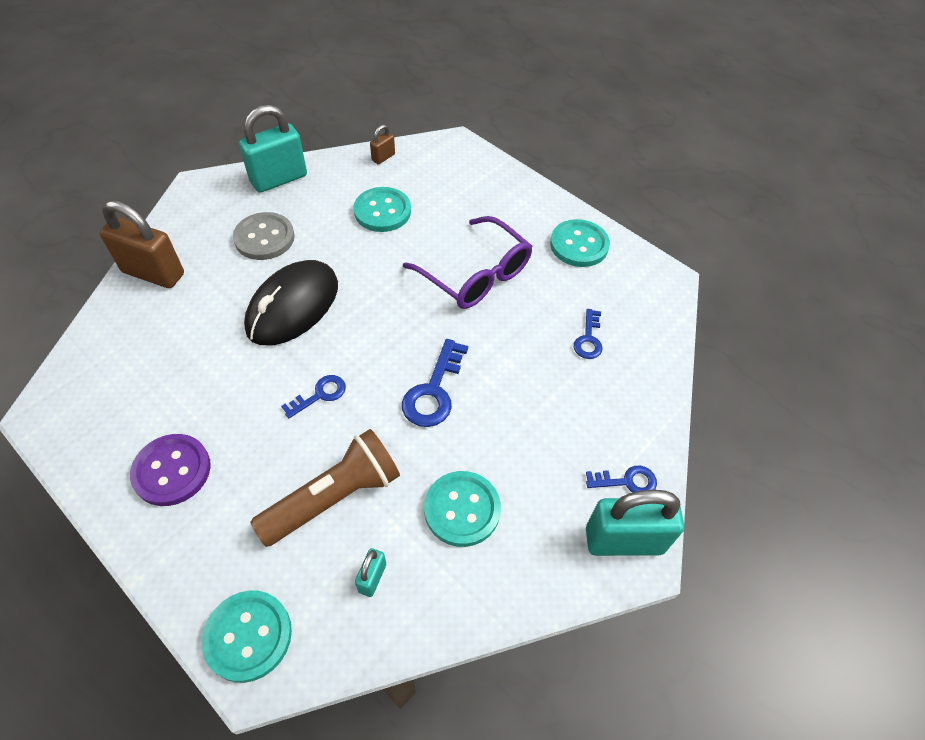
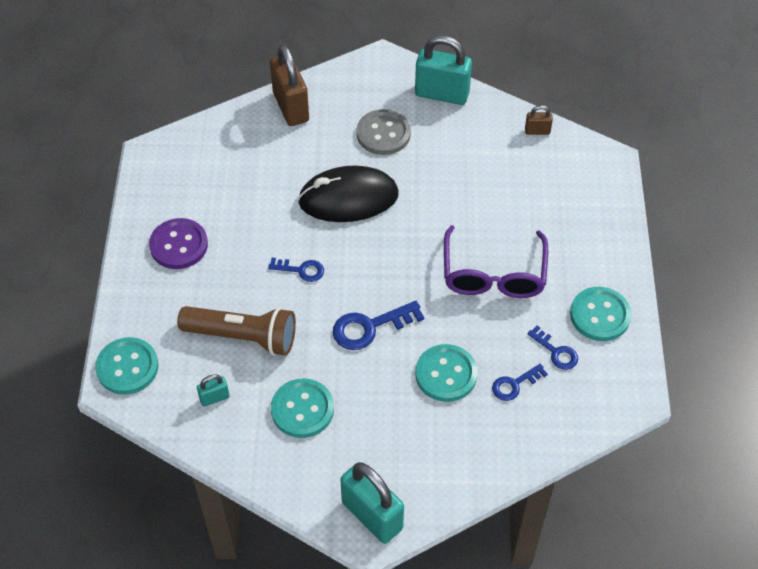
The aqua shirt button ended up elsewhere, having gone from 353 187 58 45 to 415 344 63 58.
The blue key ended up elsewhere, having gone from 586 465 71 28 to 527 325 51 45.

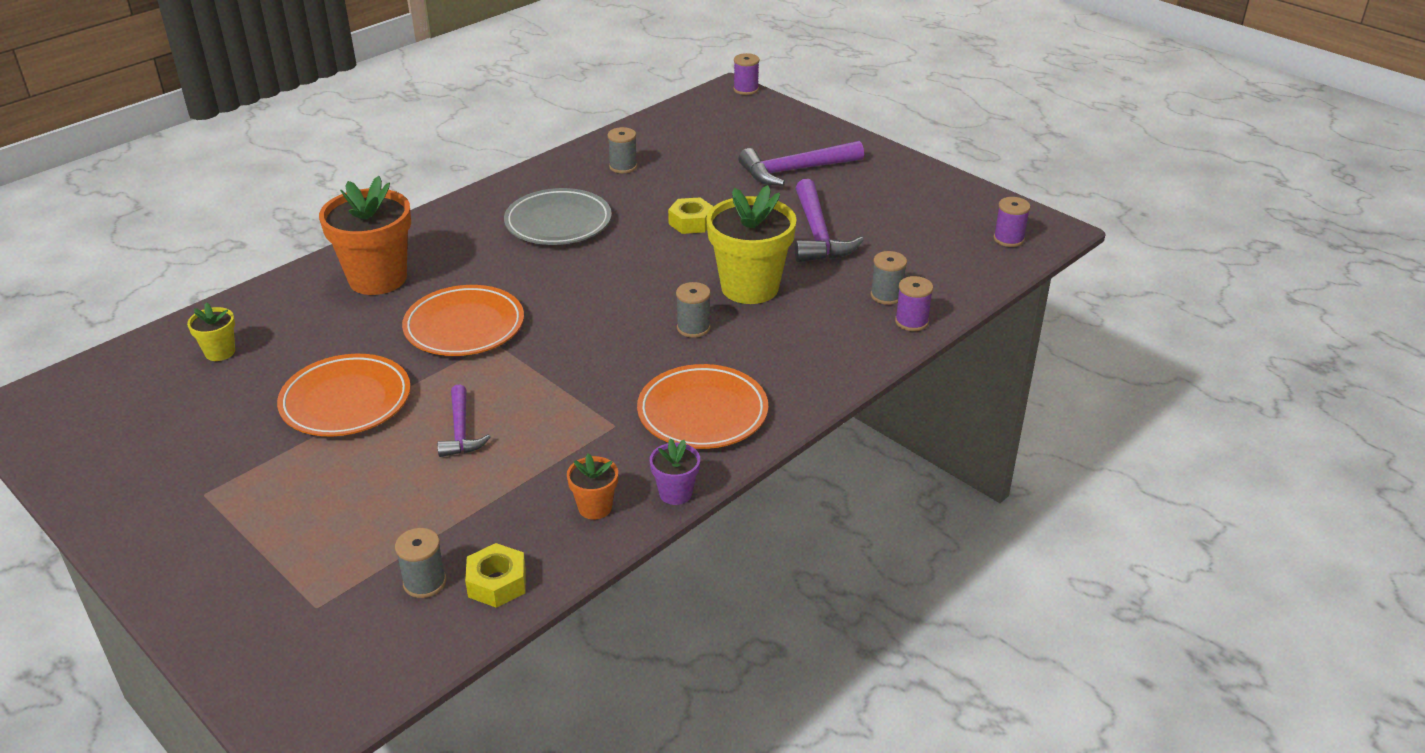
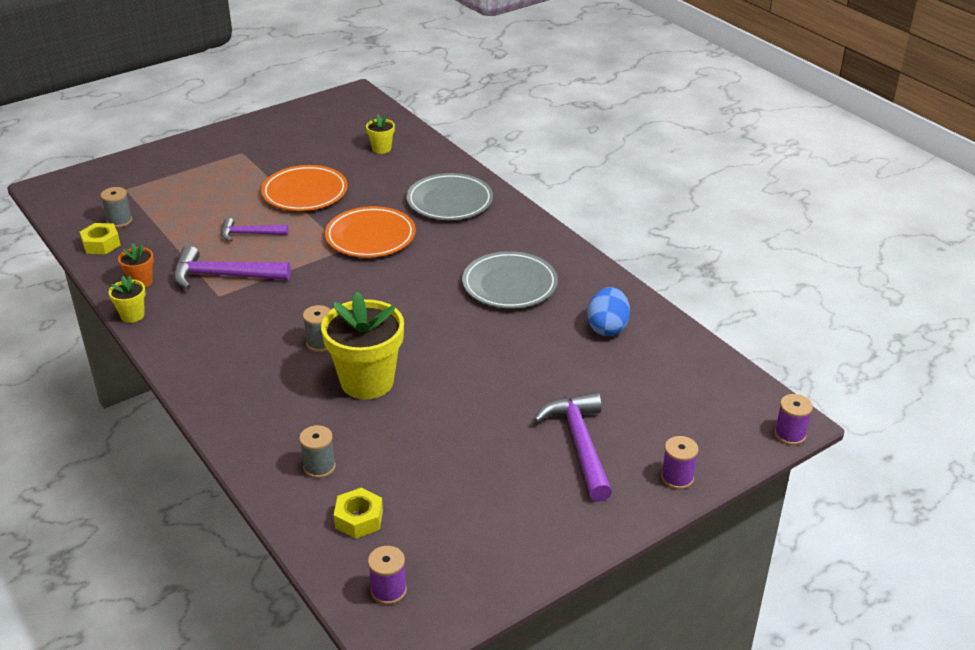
Where the ash-grey reel of thread stood at 608 127 29 46, the blue egg shape came to stand at 587 287 43 49.
Where the bright orange flower pot stood at 319 176 92 119, the ash-grey plate came to stand at 407 173 86 47.
The royal purple claw hammer ended up elsewhere, having gone from 795 179 69 83 to 174 246 117 43.
The yellow nut ended up elsewhere, having gone from 668 197 46 37 to 334 487 49 52.
The royal purple reel of thread ended up elsewhere, having gone from 895 276 38 55 to 661 436 38 53.
The second view lost the bright orange plate at 637 364 131 85.
What was the royal purple flower pot at 650 438 50 67 turned into the yellow flower pot at 109 275 37 48.

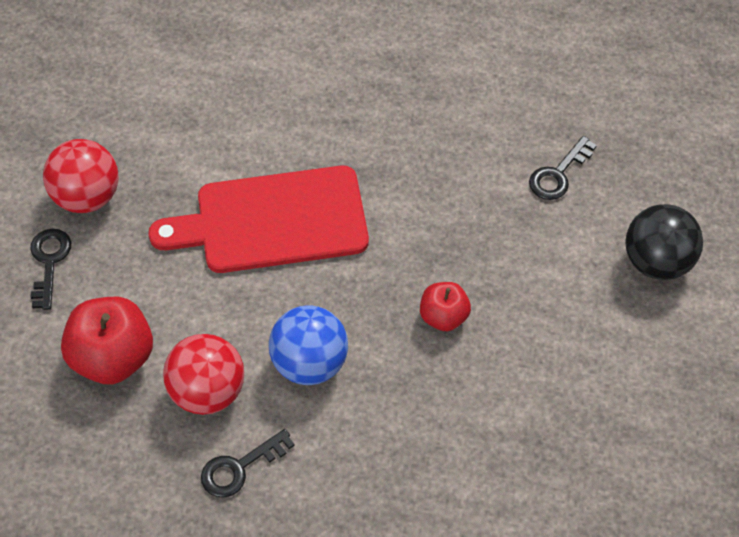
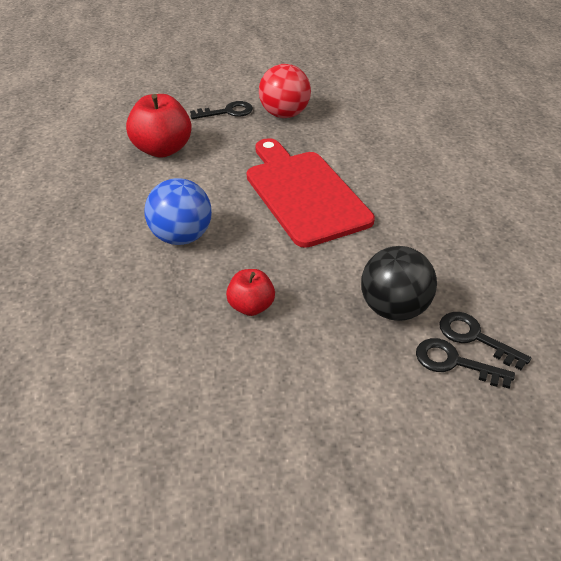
The ebony play ball ended up elsewhere, having gone from 625 204 78 76 to 361 246 76 75.
The second view lost the crimson play ball at 163 334 81 81.
The ebony key ended up elsewhere, having gone from 201 429 94 69 to 439 312 92 58.

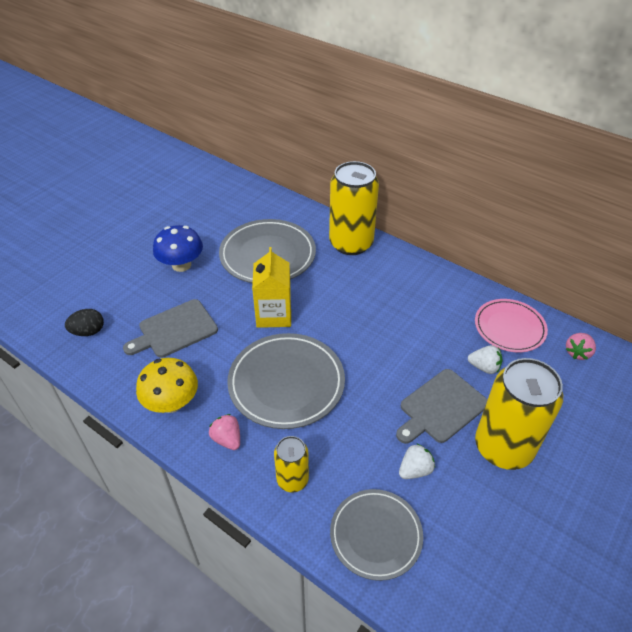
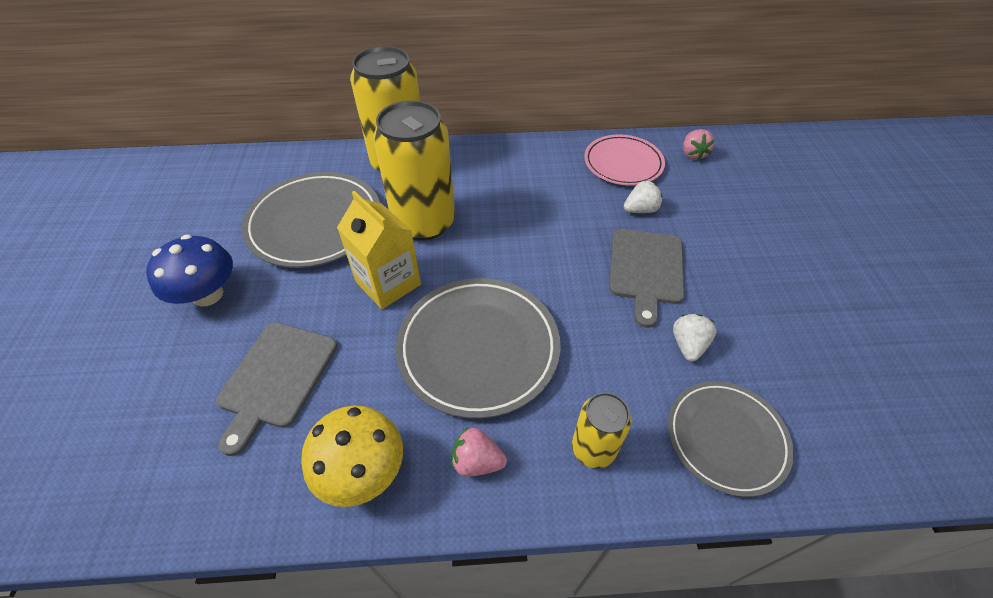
The second view lost the ebony egg shape at 65 309 39 27.
The yellow soda can ended up elsewhere, having gone from 475 358 88 112 to 373 100 82 141.

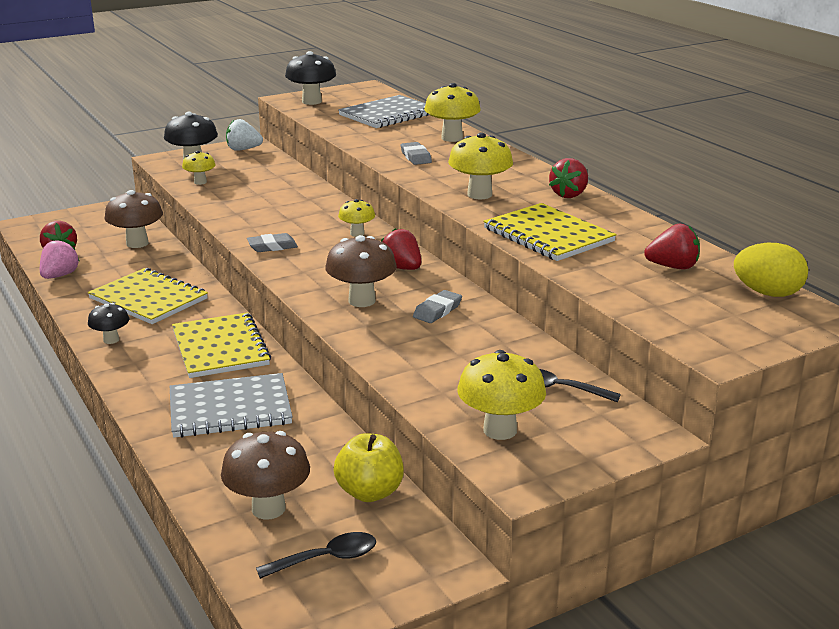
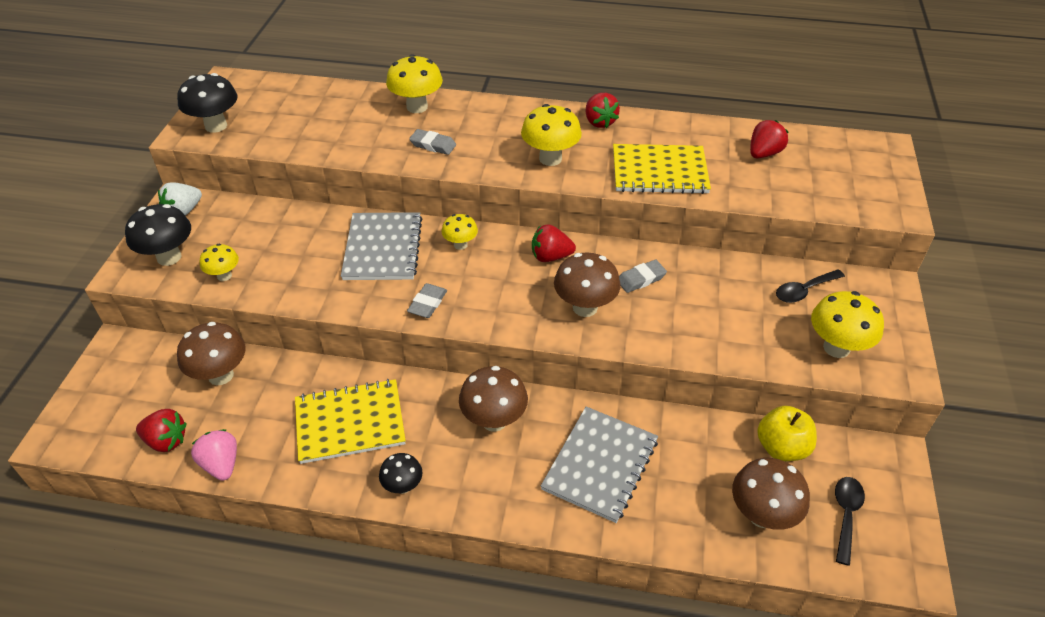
The ash-grey notepad ended up elsewhere, having gone from 338 95 91 33 to 341 212 81 68.
The second view lost the yellow egg shape at 734 243 74 54.
The ash-grey pencil eraser at 413 290 49 33 ended up facing another way, 75 degrees clockwise from before.
Where the yellow notepad stood at 172 312 99 66, the russet fungus came to stand at 459 366 69 66.

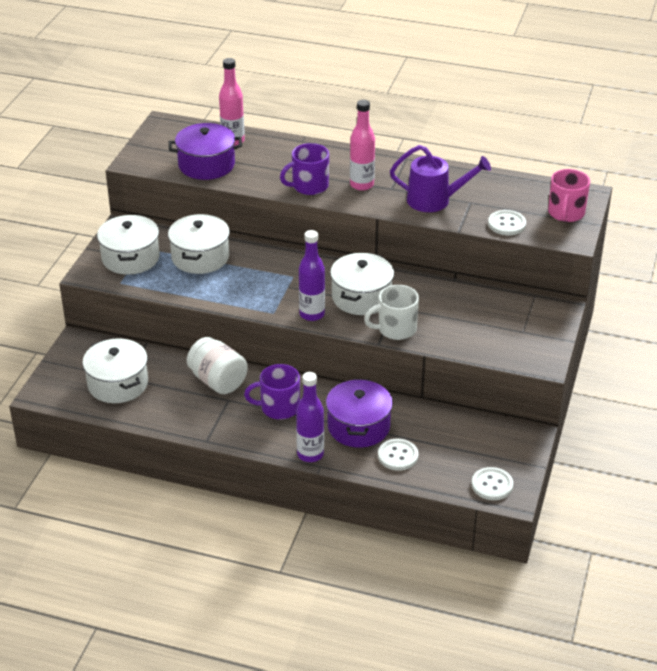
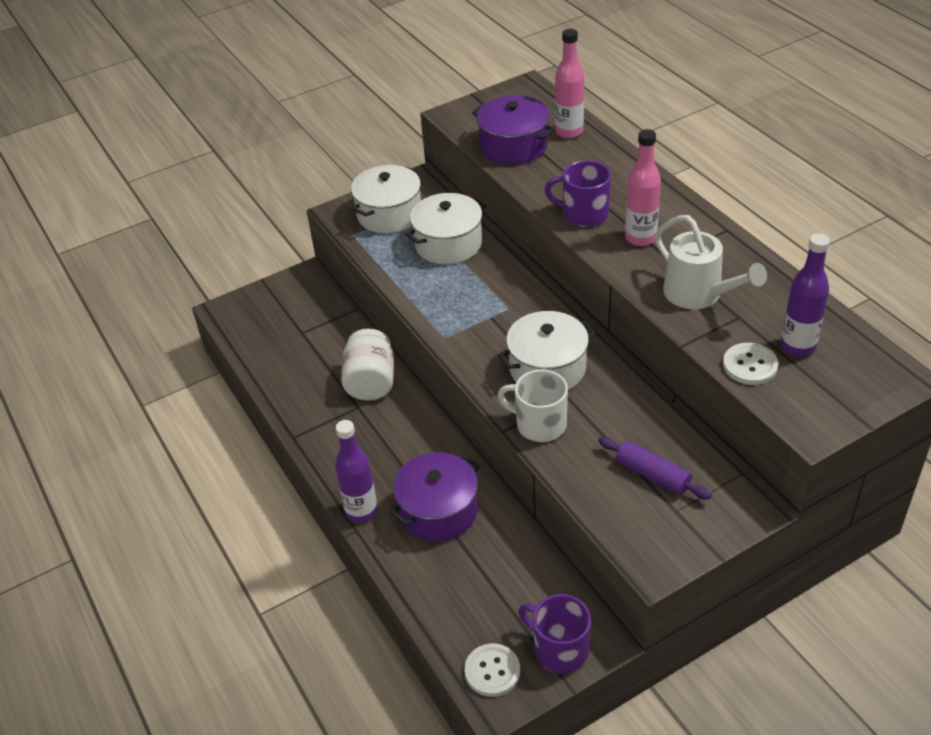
What was the royal purple watering pot at 390 145 101 67 turned into the pure white watering pot at 655 215 112 94.
The second view lost the rosy tea mug at 548 169 42 53.
The royal purple bottle ended up elsewhere, having gone from 299 230 26 91 to 780 233 50 124.
The second view lost the pure white pot at 82 338 66 65.
The royal purple tea mug ended up elsewhere, having gone from 244 364 56 56 to 518 594 73 79.
The second view lost the pure white shirt button at 378 439 40 32.
The second view gained the royal purple pastry roller at 598 437 114 63.

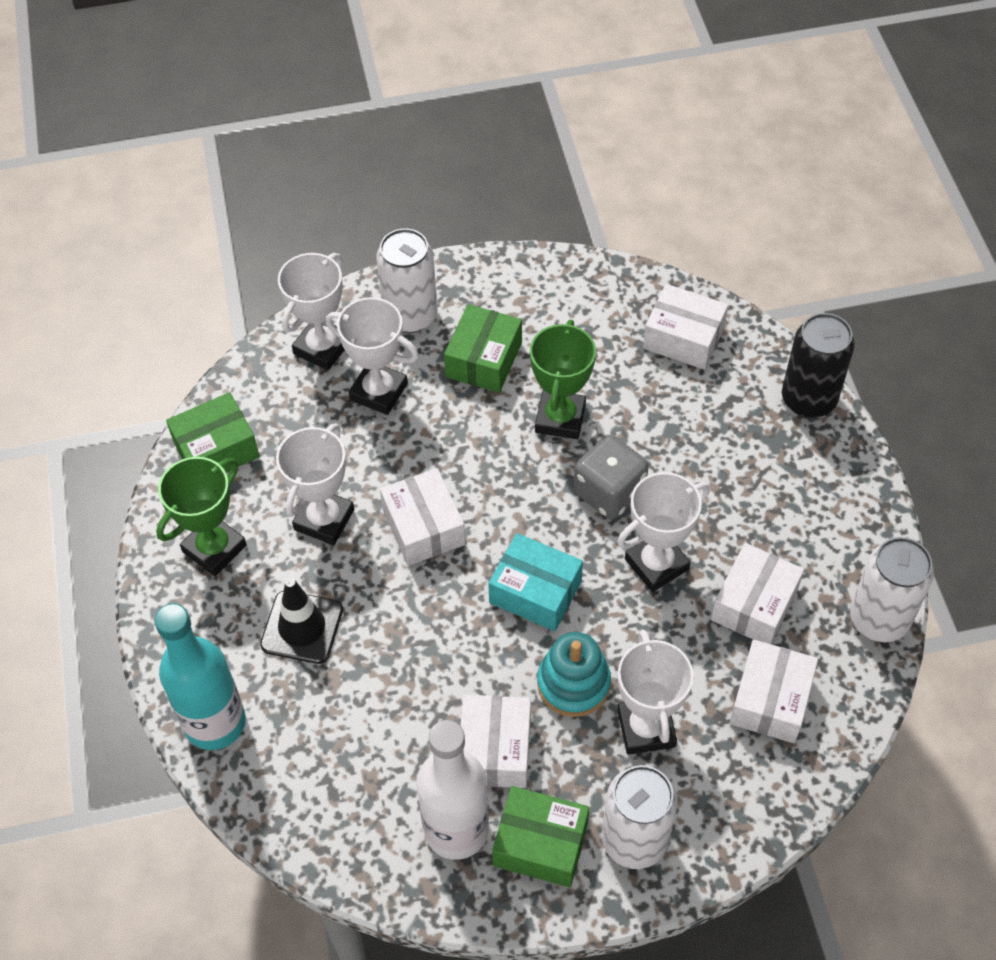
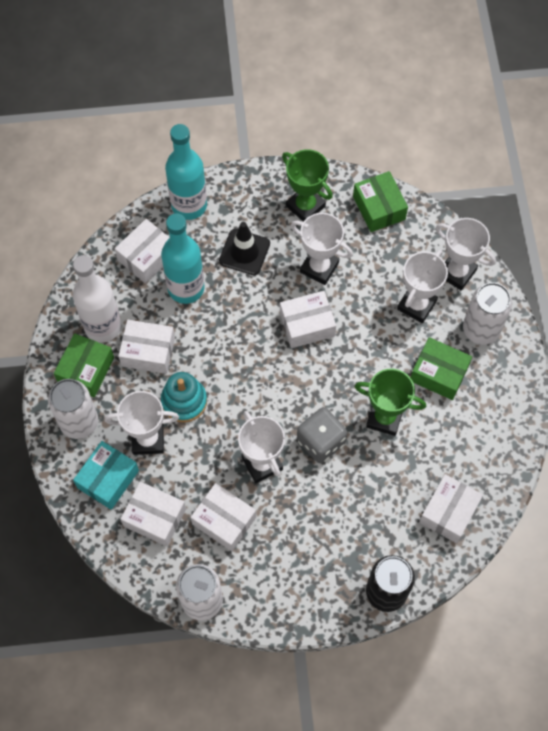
The aqua package ended up elsewhere, having gone from 488 533 95 98 to 73 441 66 69.
The second view gained the aqua bottle at 161 213 44 91.
The second view gained the pure white package at 115 219 55 64.

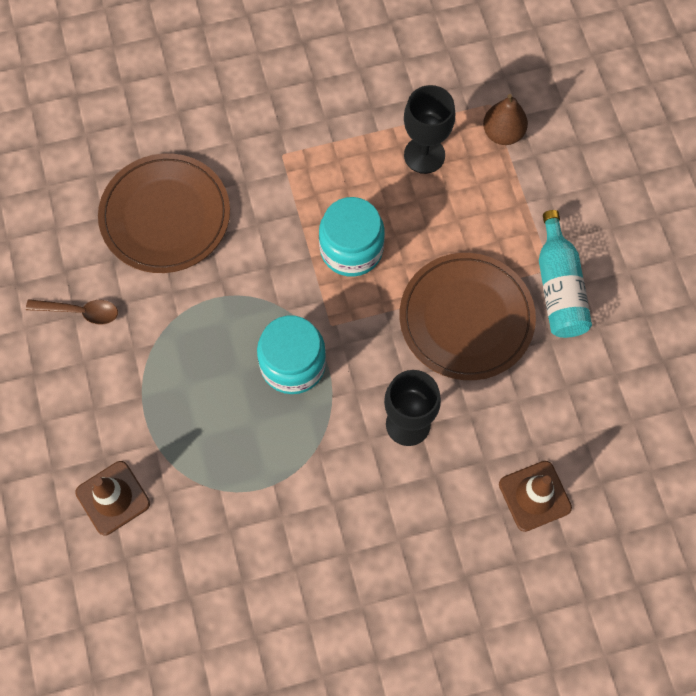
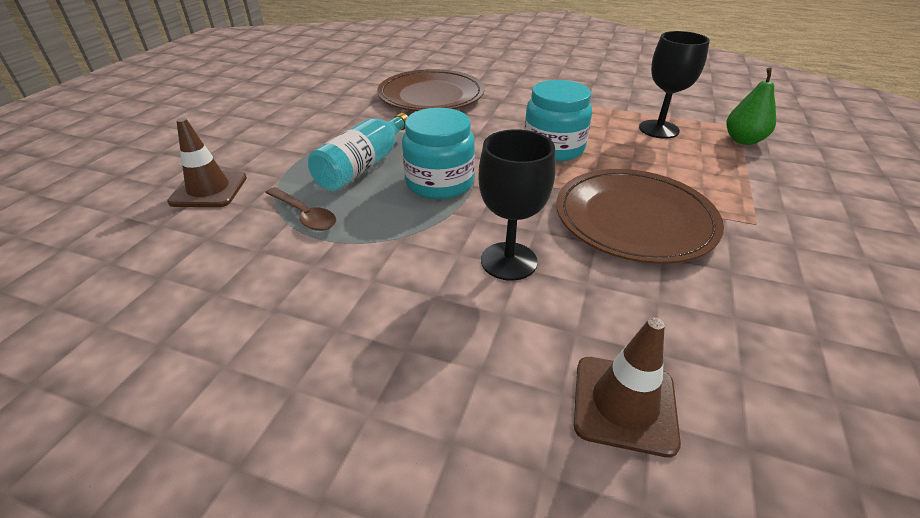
What was the russet toy pear at 483 94 45 51 turned into the emerald toy pear at 726 67 50 78.
The aqua bottle ended up elsewhere, having gone from 539 210 53 128 to 308 113 100 78.
The russet tablespoon ended up elsewhere, having gone from 26 299 92 25 to 265 187 71 44.

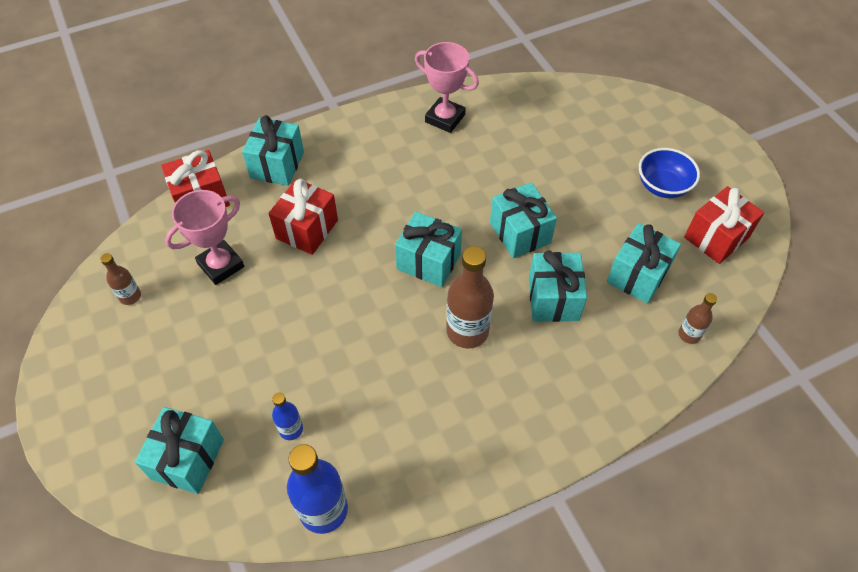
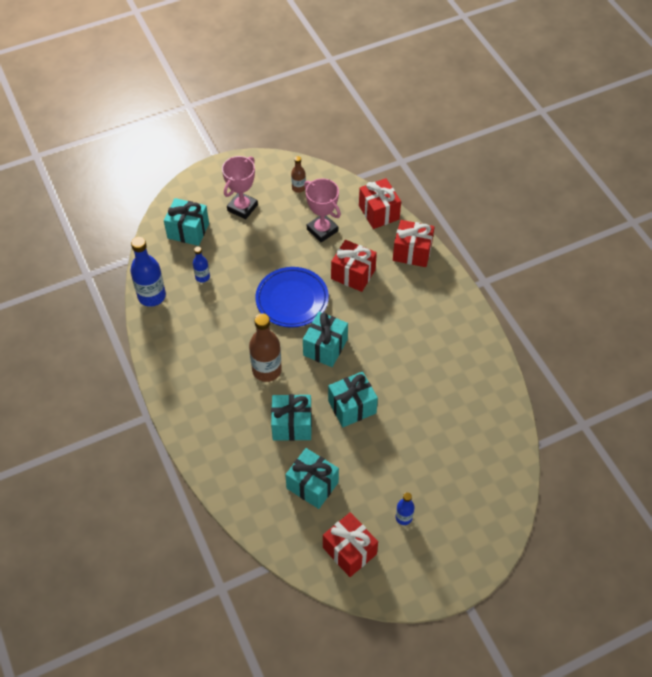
The rosy award cup ended up elsewhere, having gone from 415 42 64 91 to 222 156 36 63.
What was the aqua wrapped gift at 242 115 62 71 turned into the crimson wrapped gift at 393 220 41 47.
Where the blue deep dish stood at 639 148 61 50, the blue bottle came to stand at 396 492 19 33.
The second view lost the russet bottle at 678 293 39 51.
The second view gained the blue plate at 255 267 74 61.

